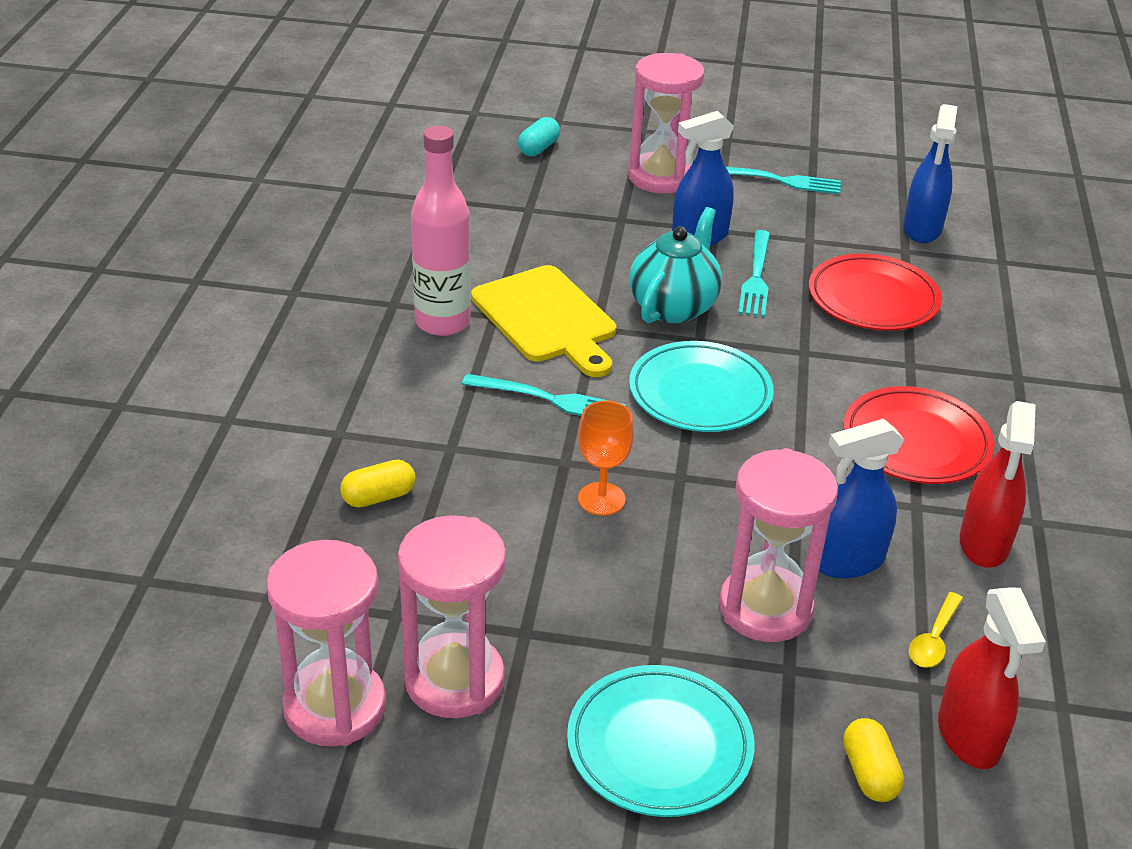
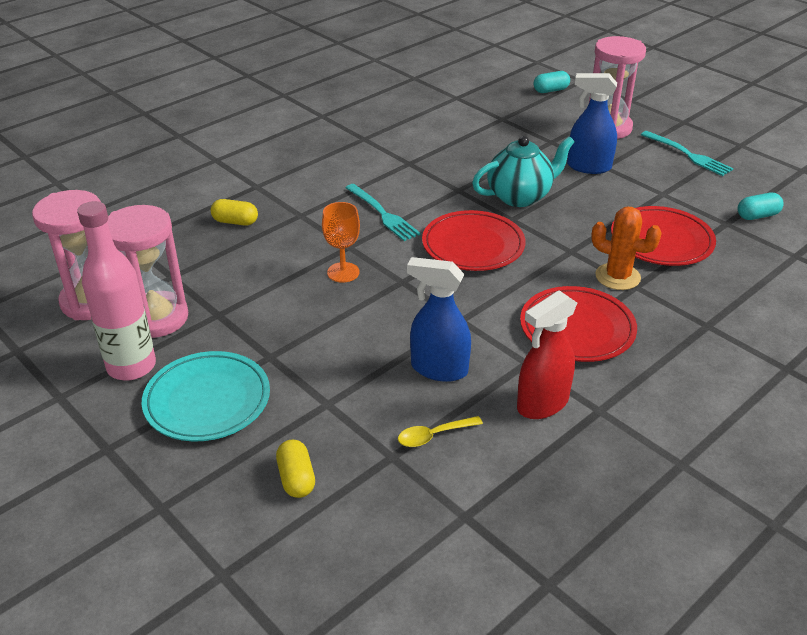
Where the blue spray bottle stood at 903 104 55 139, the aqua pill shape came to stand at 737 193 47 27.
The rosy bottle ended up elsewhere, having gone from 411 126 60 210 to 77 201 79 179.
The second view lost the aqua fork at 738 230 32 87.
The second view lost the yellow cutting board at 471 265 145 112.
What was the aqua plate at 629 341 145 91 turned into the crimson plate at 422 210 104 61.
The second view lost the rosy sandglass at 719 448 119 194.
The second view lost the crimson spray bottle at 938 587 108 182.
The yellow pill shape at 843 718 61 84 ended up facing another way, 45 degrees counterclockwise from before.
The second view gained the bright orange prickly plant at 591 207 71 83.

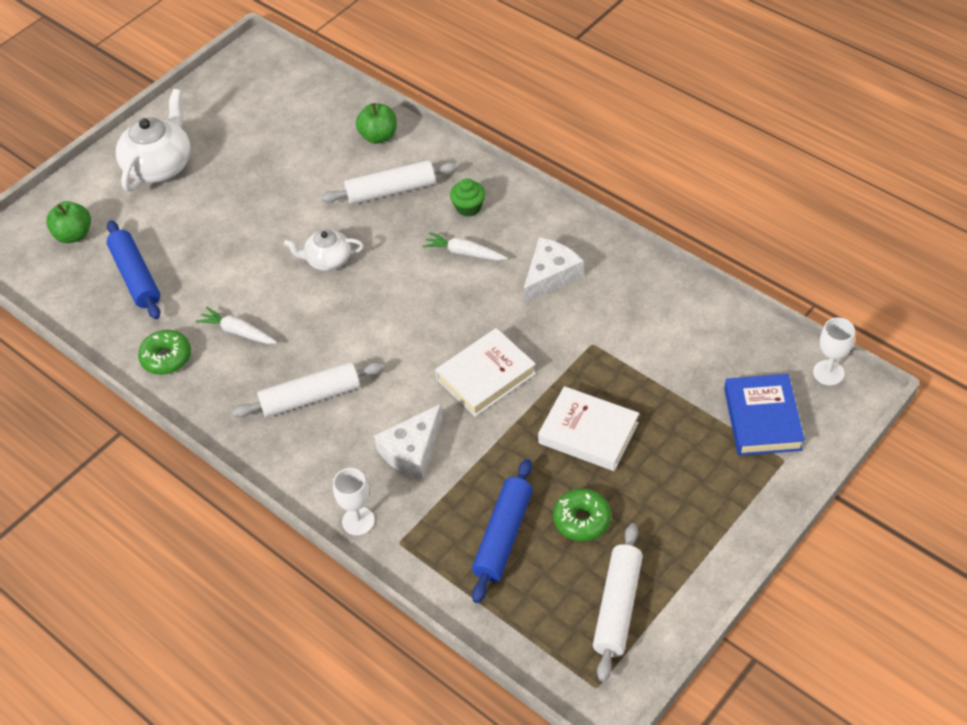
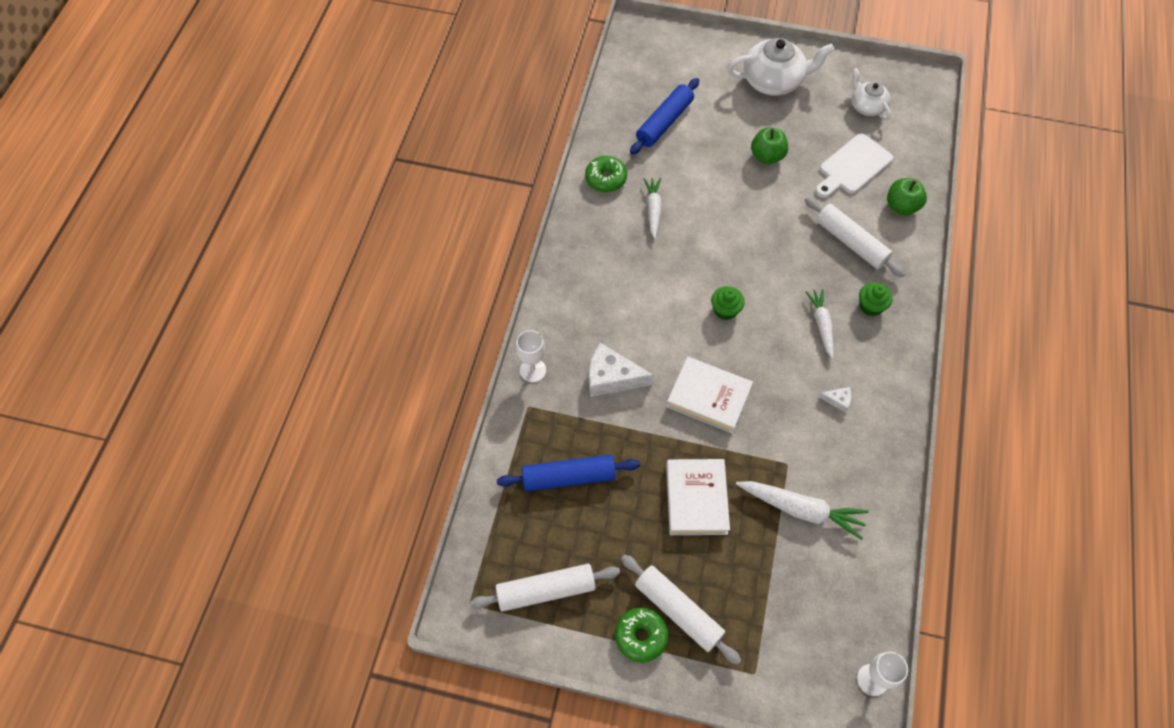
The emerald apple fruit ended up elsewhere, having gone from 46 201 45 42 to 751 127 37 37.
The pure white china teapot ended up elsewhere, having gone from 284 229 80 42 to 851 68 40 51.
The size of the pure white cheese at 523 237 61 67 changed by a factor of 0.47.
The pure white pastry roller ended up elsewhere, having gone from 233 362 151 56 to 621 554 120 111.
The second view lost the blue hardback at 724 374 81 82.
The emerald doughnut ended up elsewhere, having gone from 553 488 58 53 to 615 607 53 56.
The second view gained the pure white cutting board at 815 134 78 64.
The second view gained the emerald muffin at 711 286 34 34.
The second view gained the pure white toy carrot at 736 481 133 59.

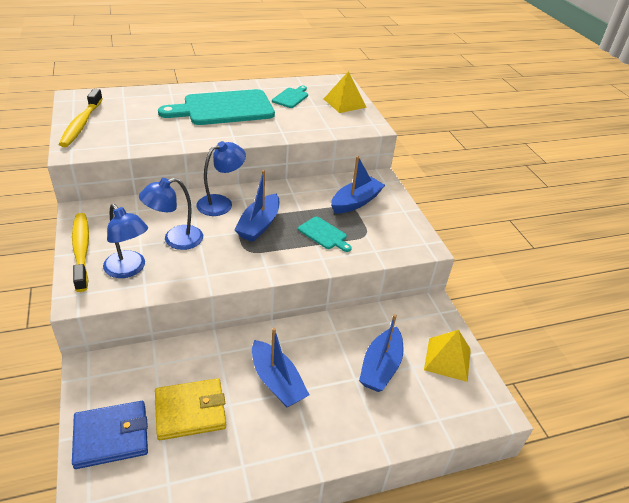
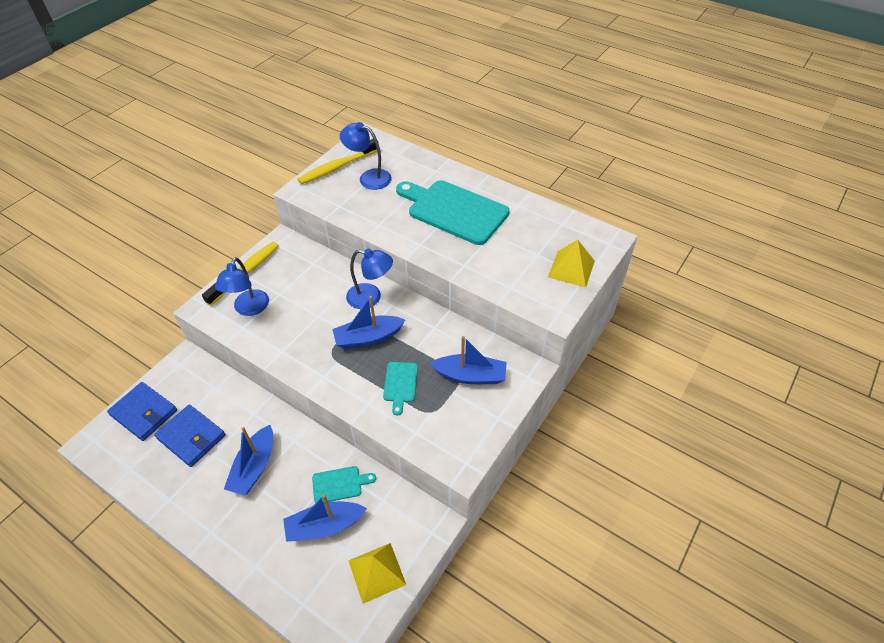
The aqua cutting board ended up elsewhere, having gone from 272 86 36 22 to 312 466 64 37.
The blue lamp ended up elsewhere, having gone from 139 178 64 72 to 340 122 52 68.
What was the yellow billfold at 155 378 71 62 turned into the blue billfold at 154 404 71 63.

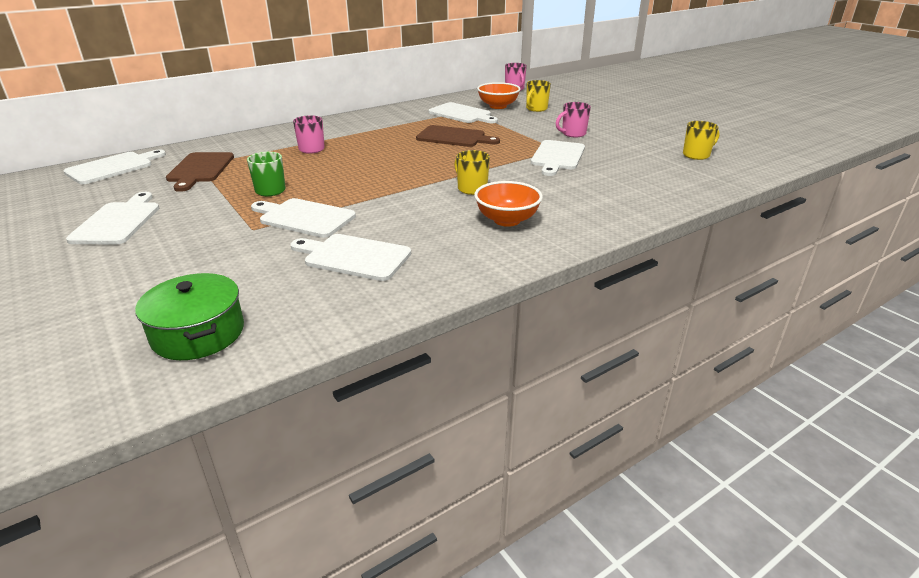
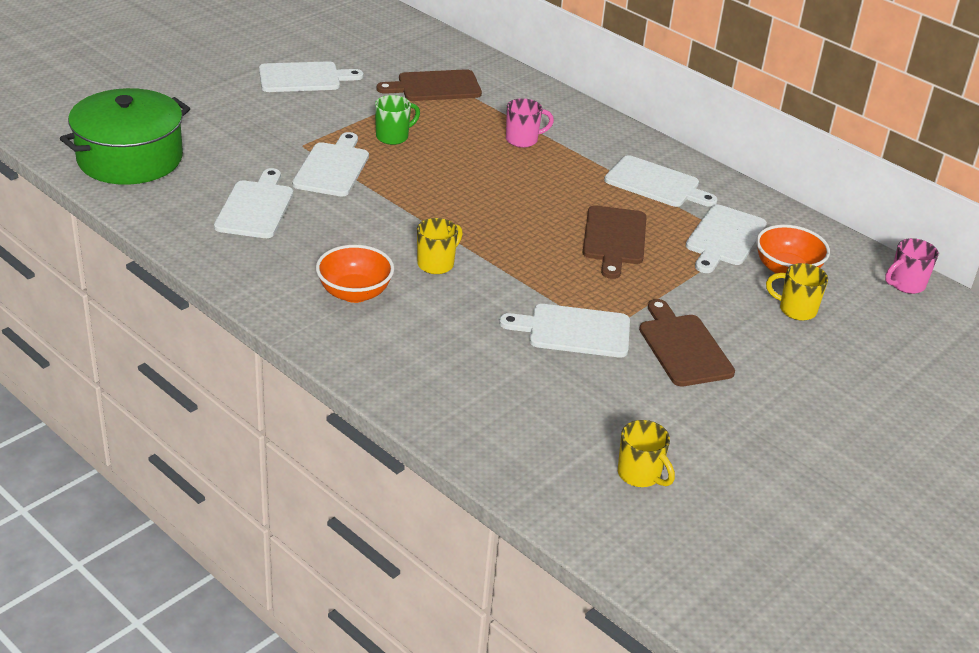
Where the rosy tea mug stood at 556 102 35 35, the russet cutting board came to stand at 639 299 96 88.
The pure white cutting board ended up elsewhere, having gone from 64 149 102 35 to 604 155 114 52.
The size of the emerald pot at 135 273 109 87 changed by a factor of 1.53.

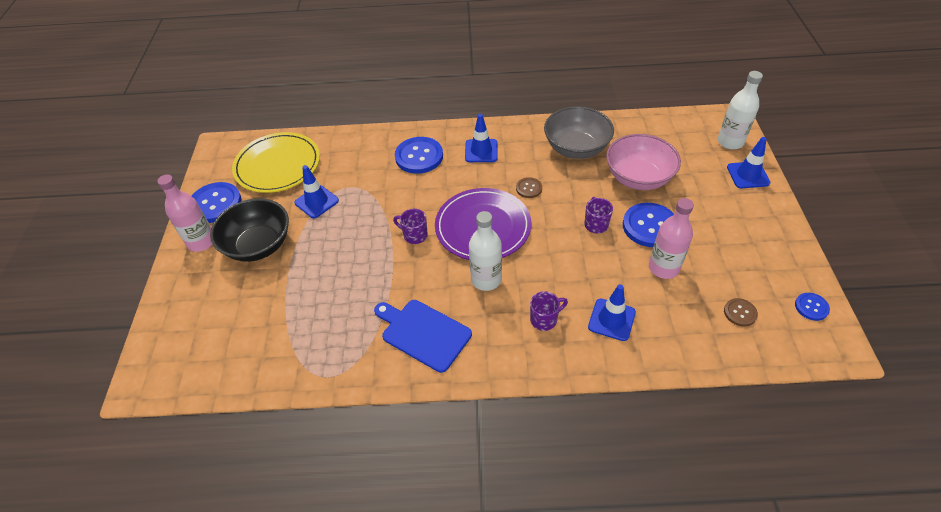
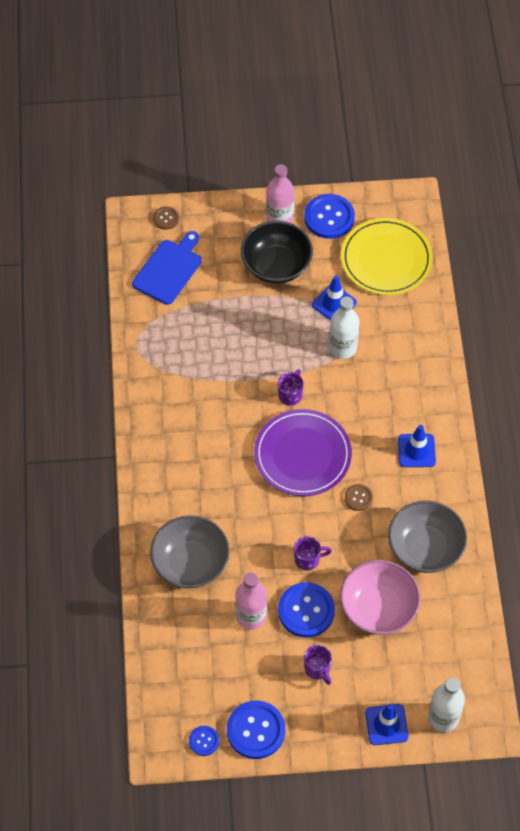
The blue shirt button ended up elsewhere, having gone from 395 137 48 37 to 227 701 58 58.
The pure white bottle ended up elsewhere, having gone from 469 211 33 80 to 329 296 30 63.
Where the blue road cone stood at 588 284 48 57, the ash-grey deep dish came to stand at 150 515 80 73.
The royal purple tea mug ended up elsewhere, having gone from 530 291 38 40 to 304 645 28 40.
The russet shirt button ended up elsewhere, having gone from 724 298 34 29 to 153 206 26 24.
The blue cutting board ended up elsewhere, having gone from 374 300 98 73 to 132 231 70 74.

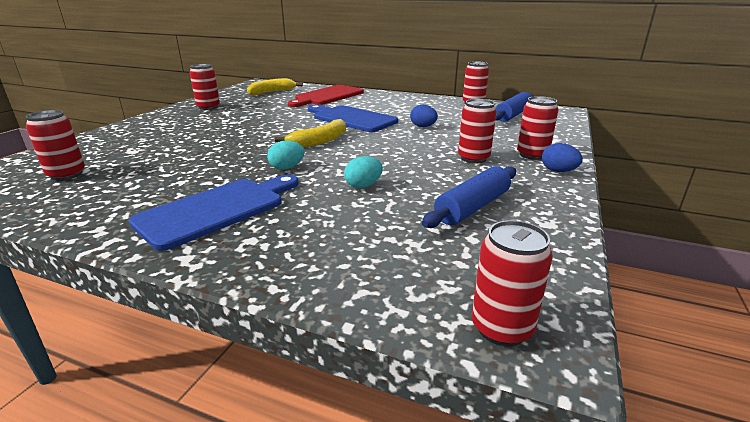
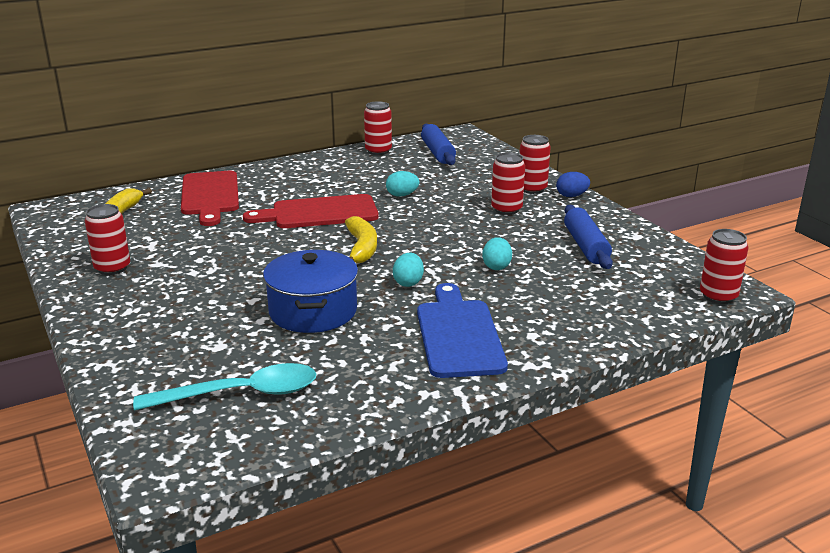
What was the blue cutting board at 308 105 90 27 turned into the crimson cutting board at 243 194 136 34.
What was the blue egg shape at 410 105 28 22 turned into the aqua egg shape at 386 171 33 26.
Where the crimson soda can stood at 26 110 59 70, the aqua tablespoon came to stand at 133 363 184 48.
The second view gained the blue pot at 263 250 95 83.

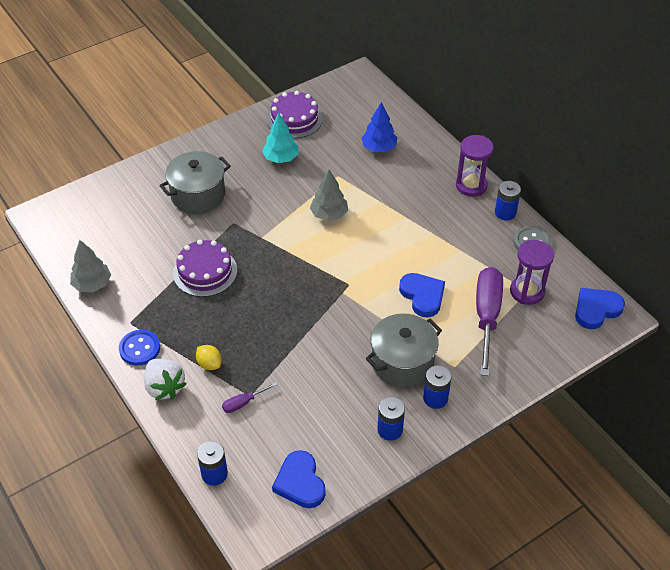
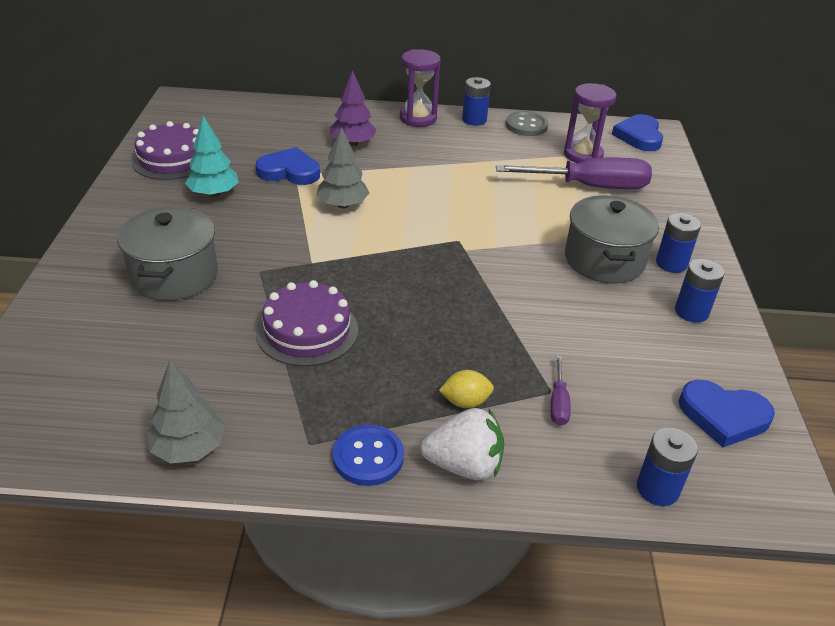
The second view lost the blue fir tree at 361 102 36 50.
The royal purple flat screwdriver at 476 267 27 109 ended up facing another way, 135 degrees clockwise from before.
The blue heart ended up elsewhere, having gone from 399 273 46 45 to 255 147 65 38.
The second view gained the royal purple fir tree at 330 70 47 76.

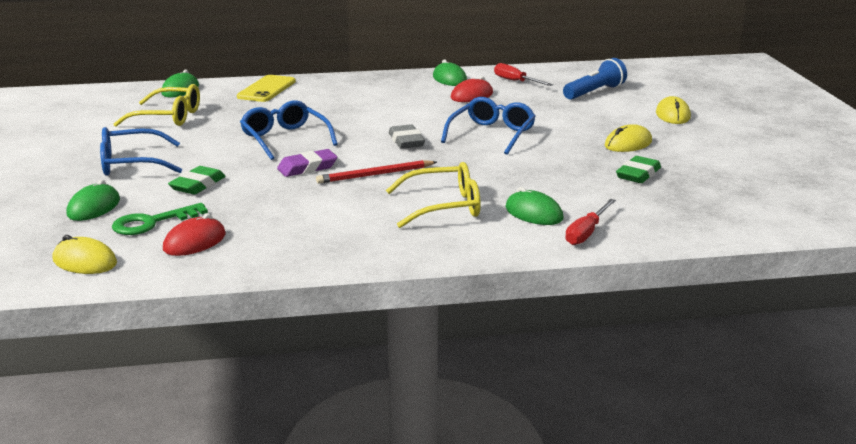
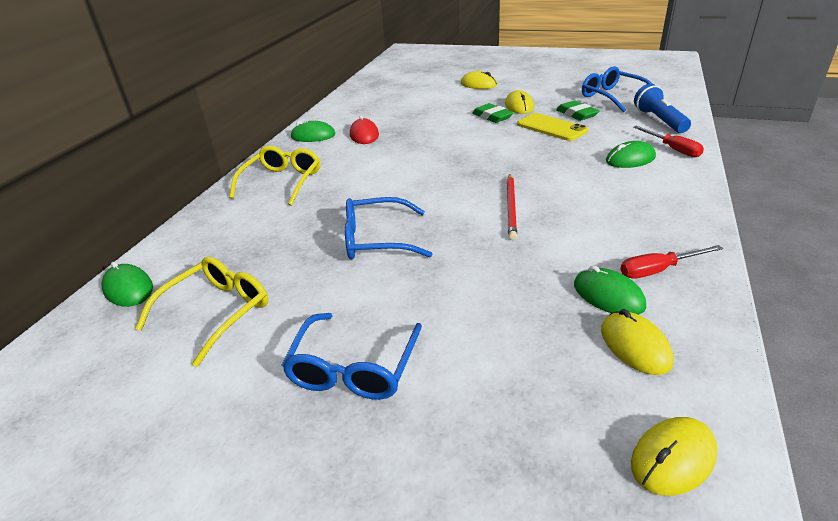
The blue torch ended up elsewhere, having gone from 563 58 64 42 to 634 84 57 49.
The crimson flat screwdriver ended up elsewhere, having gone from 494 63 59 23 to 620 245 103 34.
The yellow mobile phone ended up elsewhere, having gone from 237 75 59 27 to 517 113 71 28.
The blue eyeglasses ended up elsewhere, having gone from 441 97 95 58 to 582 66 70 47.
The second view lost the ash-grey pencil eraser at 389 124 36 25.
The second view lost the royal purple pencil eraser at 277 149 60 28.
The yellow eyeglasses ended up elsewhere, having gone from 386 162 95 66 to 230 146 90 60.
The emerald pencil eraser ended up elsewhere, having gone from 168 166 58 29 to 472 103 42 20.
The emerald mouse ended up elsewhere, having gone from 67 180 53 41 to 574 265 72 50.
The second view lost the emerald key at 112 203 96 32.
What was the crimson mouse at 163 213 63 43 turned into the yellow mouse at 601 309 73 66.

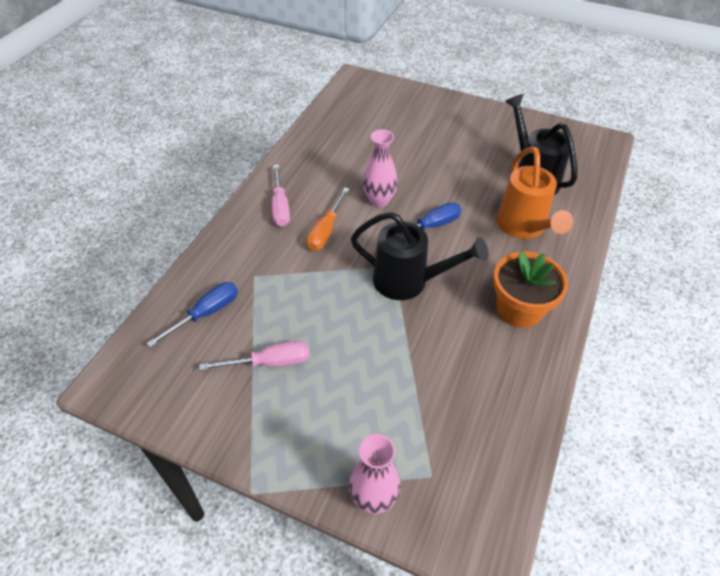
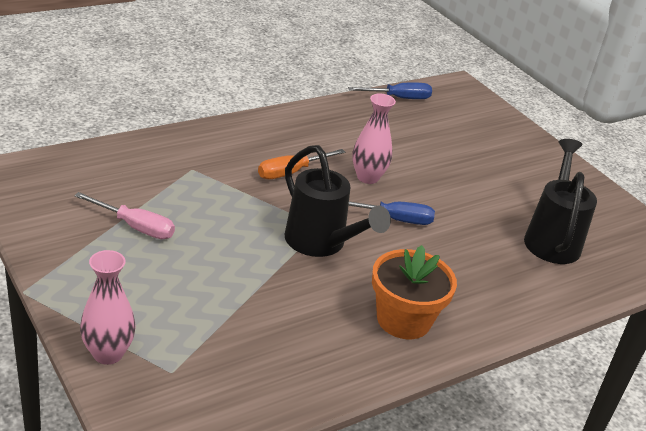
The second view lost the bright orange watering pot at 497 147 76 92.
The second view lost the rosy flat screwdriver at 272 165 18 62.
The blue flat screwdriver ended up elsewhere, having gone from 146 282 92 65 to 348 83 84 16.

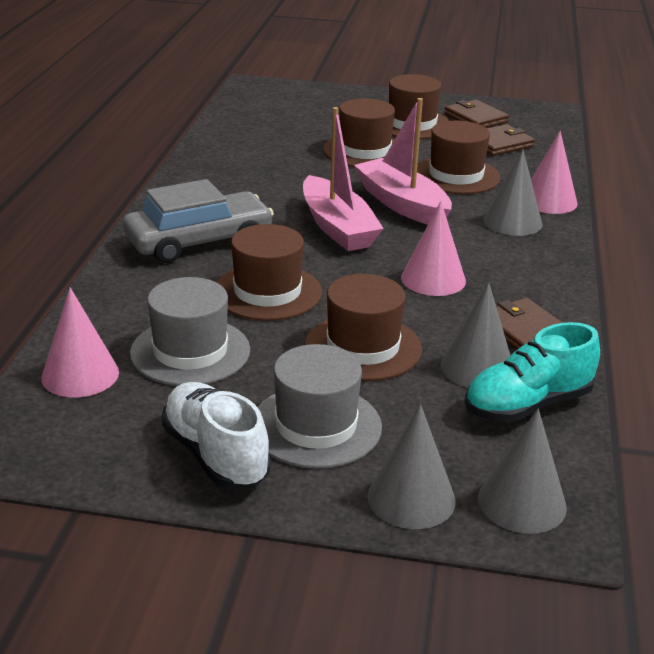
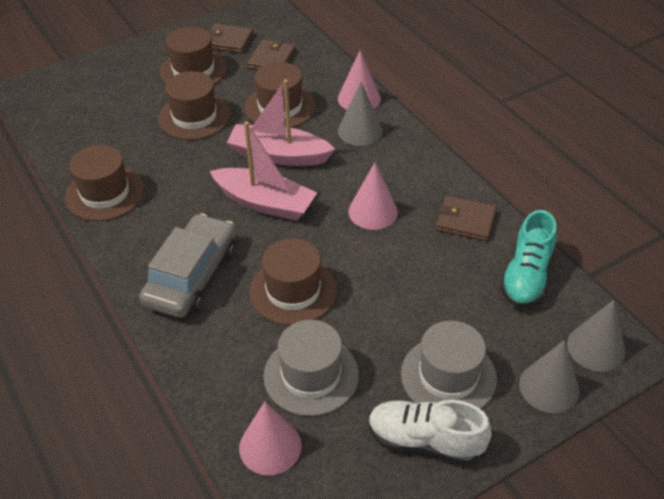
The russet top hat ended up elsewhere, having gone from 305 274 117 107 to 65 145 79 76.
The second view lost the ash-grey cone at 441 282 69 106.

